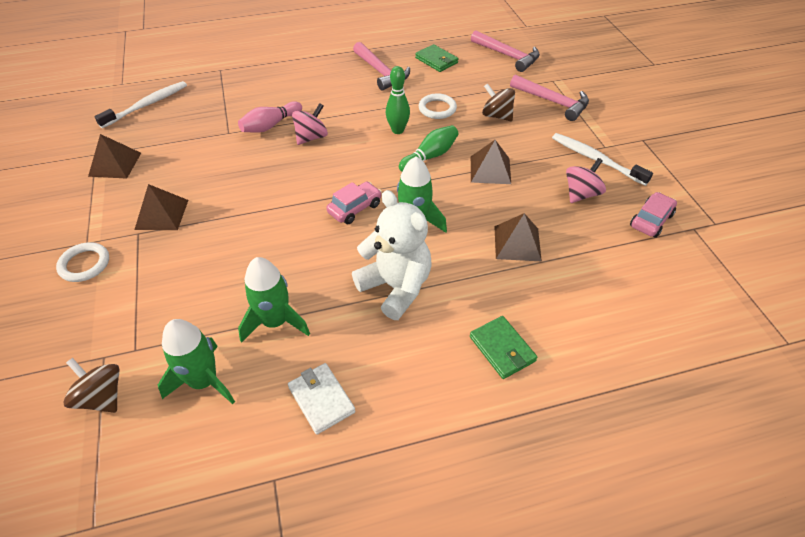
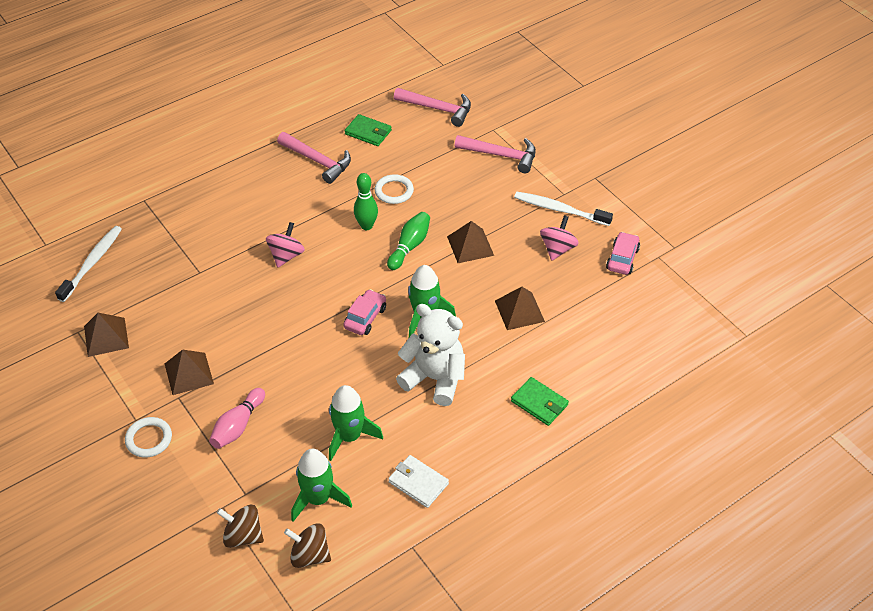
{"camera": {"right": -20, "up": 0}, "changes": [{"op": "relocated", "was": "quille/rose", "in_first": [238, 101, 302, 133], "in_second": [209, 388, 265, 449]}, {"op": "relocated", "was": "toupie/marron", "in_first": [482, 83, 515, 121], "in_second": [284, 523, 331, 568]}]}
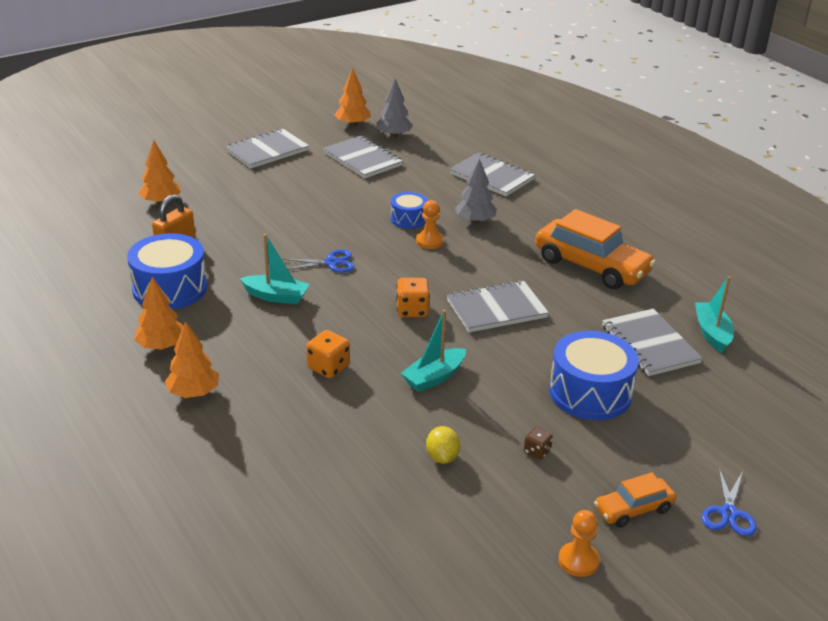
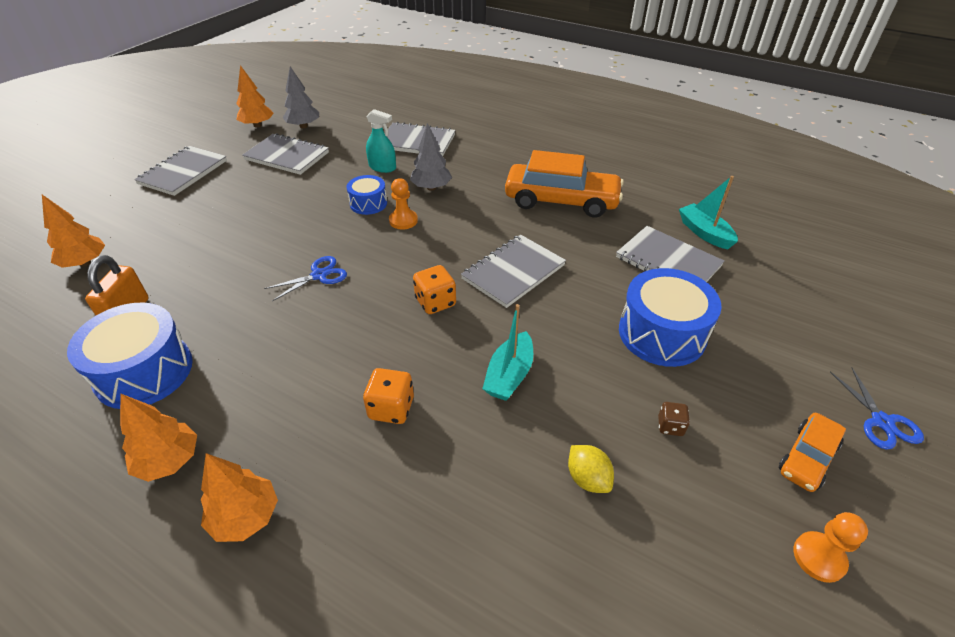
{"camera": {"right": -25, "up": 10}, "changes": [{"op": "missing", "was": "bateau/turquoise", "in_first": [240, 234, 309, 304]}, {"op": "appeared", "now": "vaporisateur/turquoise", "in_second": [366, 109, 396, 173]}]}
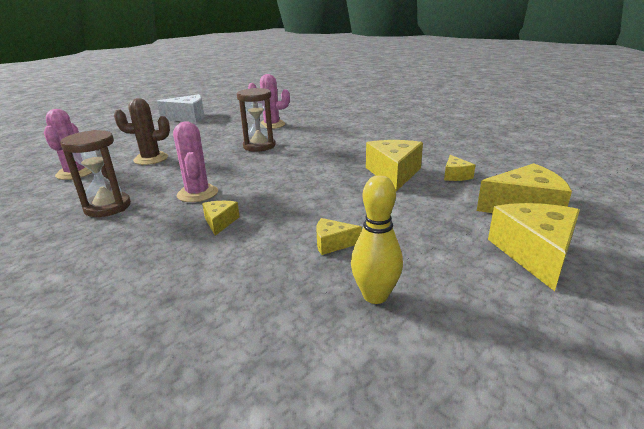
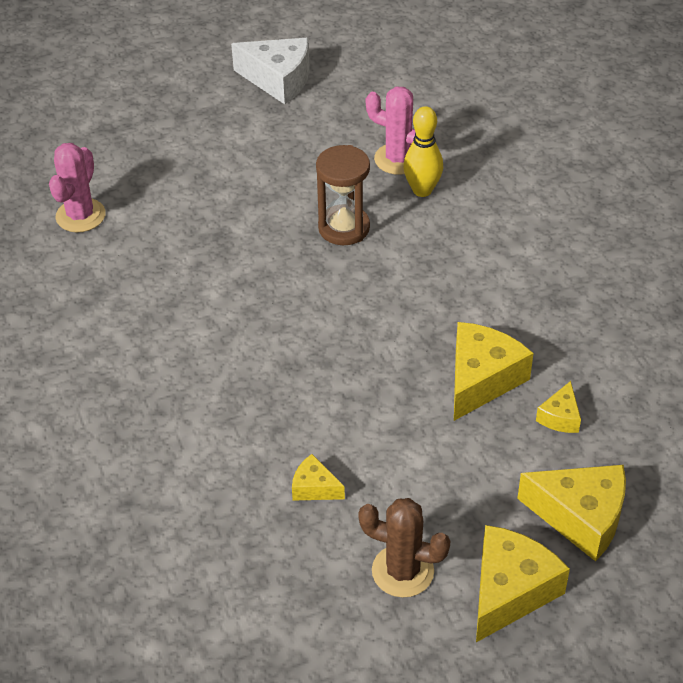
{"camera": {"right": 25, "up": 20}, "changes": [{"op": "missing", "was": "sablier/marron", "in_first": [60, 130, 131, 217]}, {"op": "relocated", "was": "cactus/marron", "in_first": [114, 98, 170, 165], "in_second": [359, 498, 451, 597]}, {"op": "missing", "was": "cactus/rose", "in_first": [173, 121, 218, 202]}, {"op": "missing", "was": "fromage/jaune", "in_first": [202, 201, 240, 236]}, {"op": "relocated", "was": "quille/jaune", "in_first": [351, 175, 403, 304], "in_second": [403, 106, 443, 197]}]}
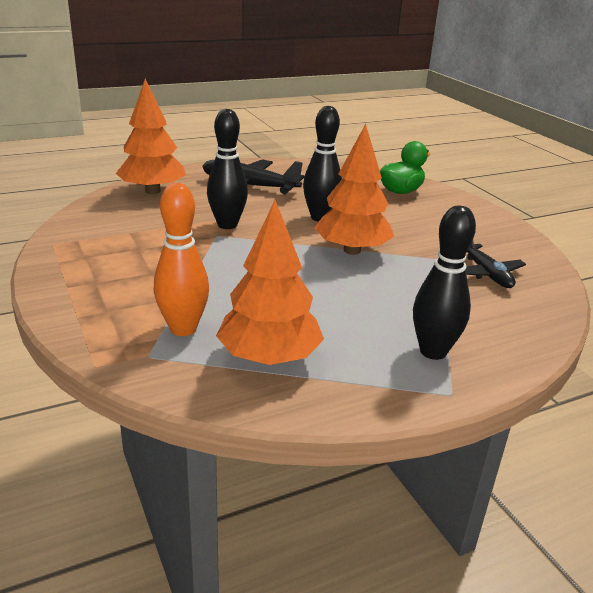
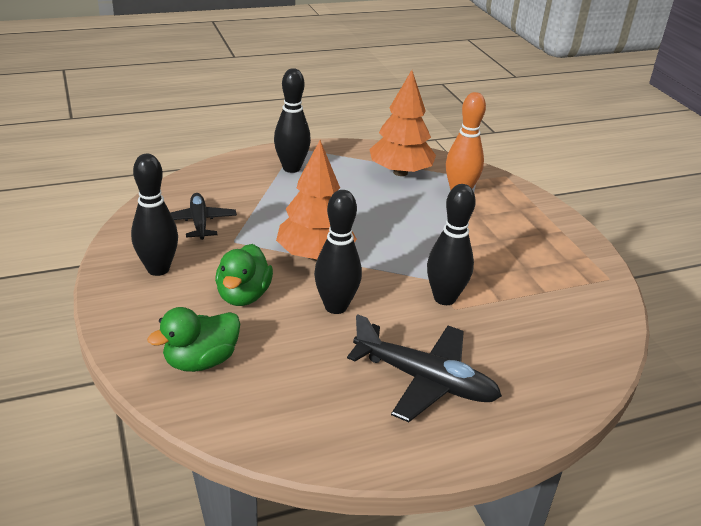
{"camera": {"right": -175, "up": 5}, "changes": [{"op": "missing", "was": "arbre/orange", "in_first": [116, 79, 186, 194]}, {"op": "appeared", "now": "quille/noir", "in_second": [131, 154, 178, 276]}, {"op": "appeared", "now": "canard/vert", "in_second": [215, 244, 273, 306]}]}
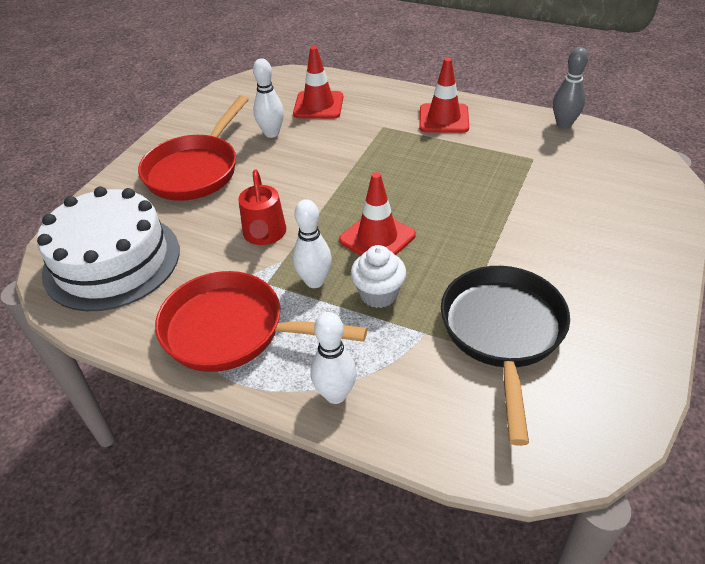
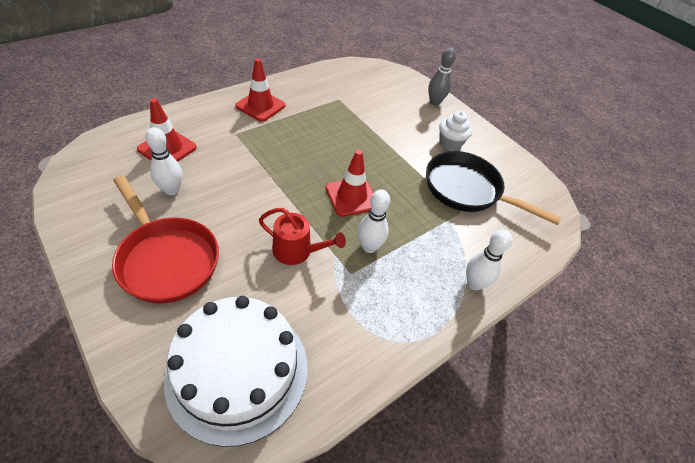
{"camera": {"right": -70, "up": 5}, "changes": [{"op": "missing", "was": "poêle/rouge", "in_first": [155, 271, 367, 372]}, {"op": "relocated", "was": "muffin/blanc", "in_first": [351, 245, 406, 308], "in_second": [439, 111, 472, 151]}, {"op": "relocated", "was": "quille/gris", "in_first": [553, 47, 588, 129], "in_second": [428, 48, 456, 106]}]}
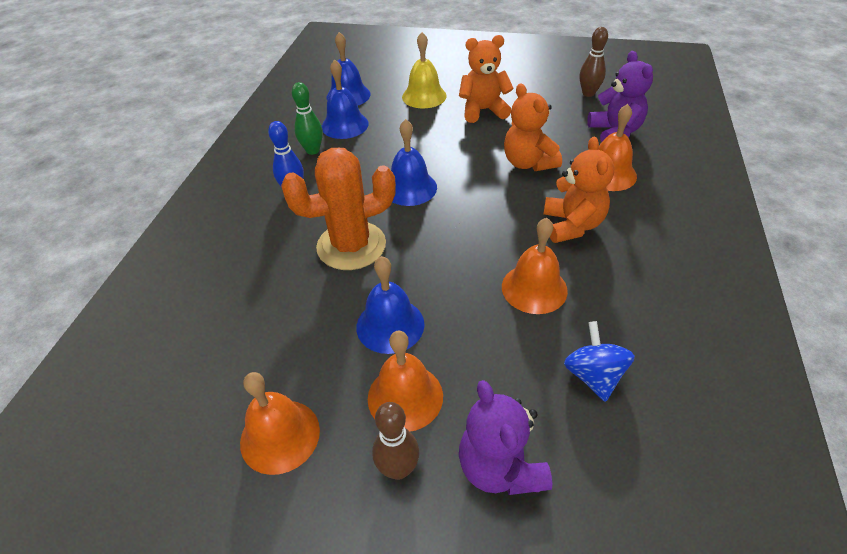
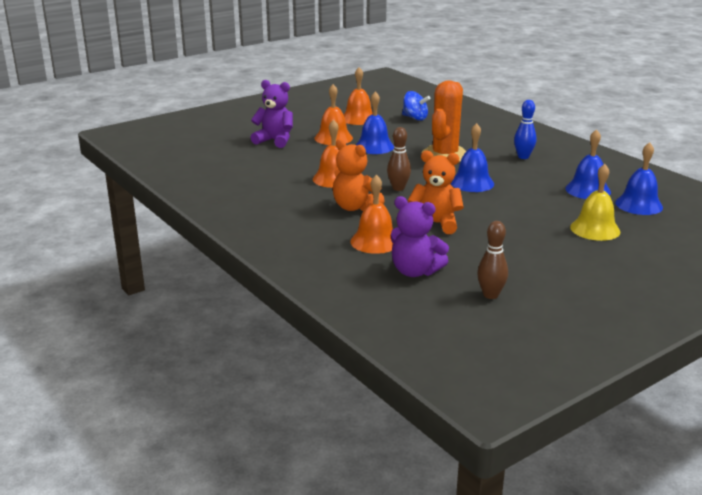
{"camera": {"right": 130, "up": -20}, "changes": [{"op": "missing", "was": "quille/vert", "in_first": [292, 82, 323, 155]}, {"op": "relocated", "was": "quille/marron", "in_first": [372, 402, 420, 480], "in_second": [387, 127, 411, 191]}, {"op": "missing", "was": "ours en peluche/orange", "in_first": [459, 35, 514, 123]}, {"op": "relocated", "was": "toupie/bleu", "in_first": [564, 321, 635, 402], "in_second": [402, 91, 430, 121]}]}
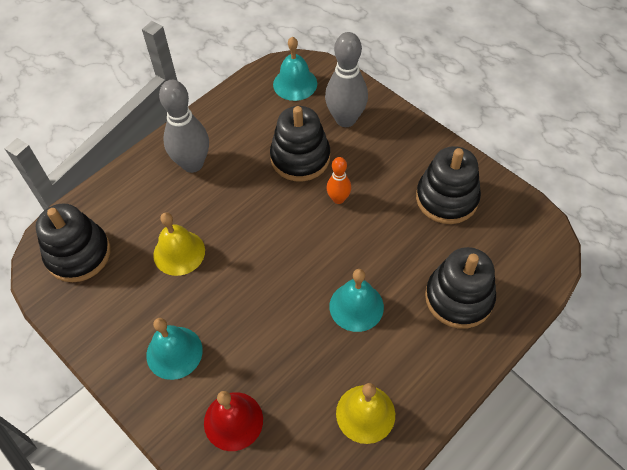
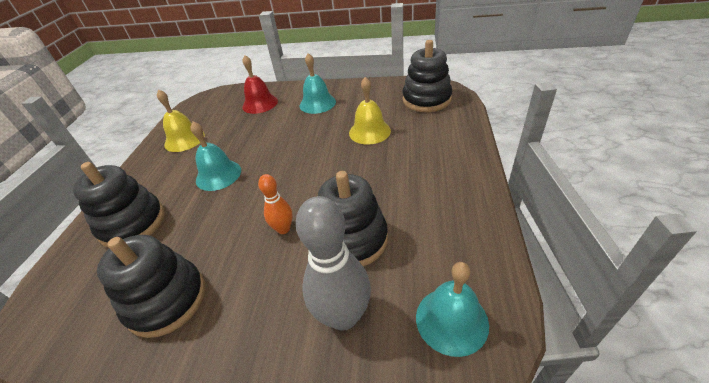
{"camera": {"right": 145, "up": -15}, "changes": [{"op": "missing", "was": "quille/gris", "in_first": [159, 80, 209, 173]}]}
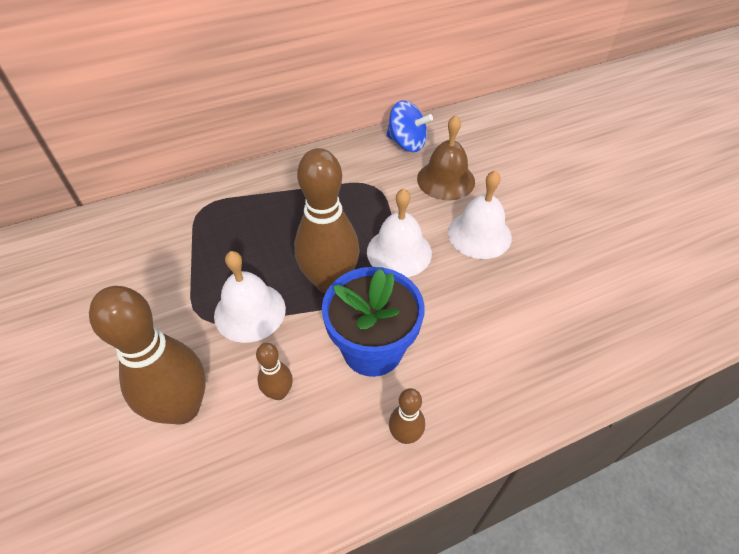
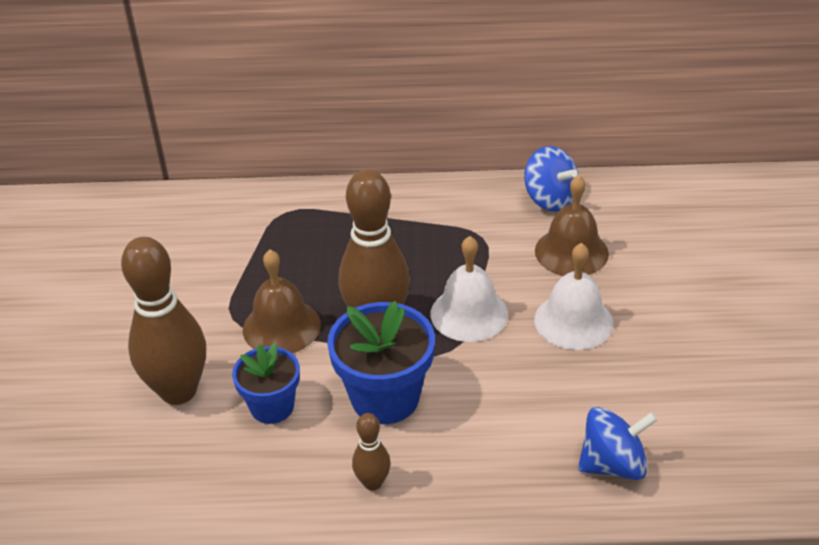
{"camera": {"right": 25, "up": -10}, "changes": [{"op": "colour", "was": "cloche/blanc", "now": "cloche/marron", "in_first": [214, 251, 286, 343], "in_second": [243, 250, 321, 353]}, {"op": "exchanged", "was": "quille/marron", "now": "pot de fleurs/bleu", "in_first": [256, 343, 293, 400], "in_second": [232, 343, 300, 424]}, {"op": "appeared", "now": "toupie/bleu", "in_second": [578, 407, 658, 480]}]}
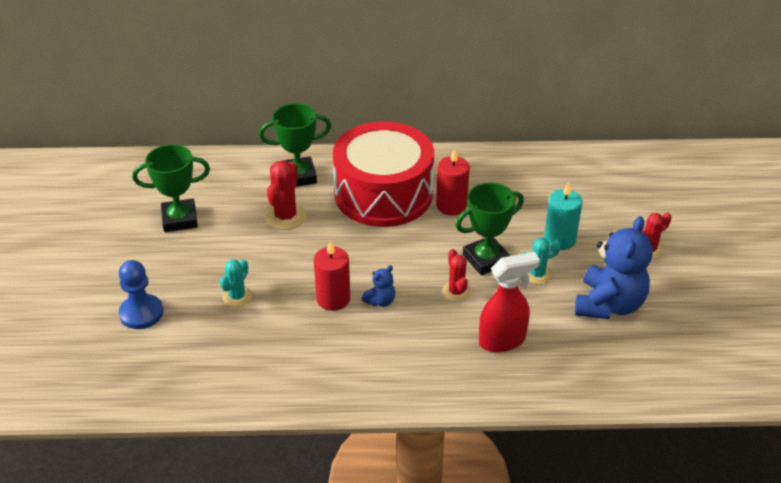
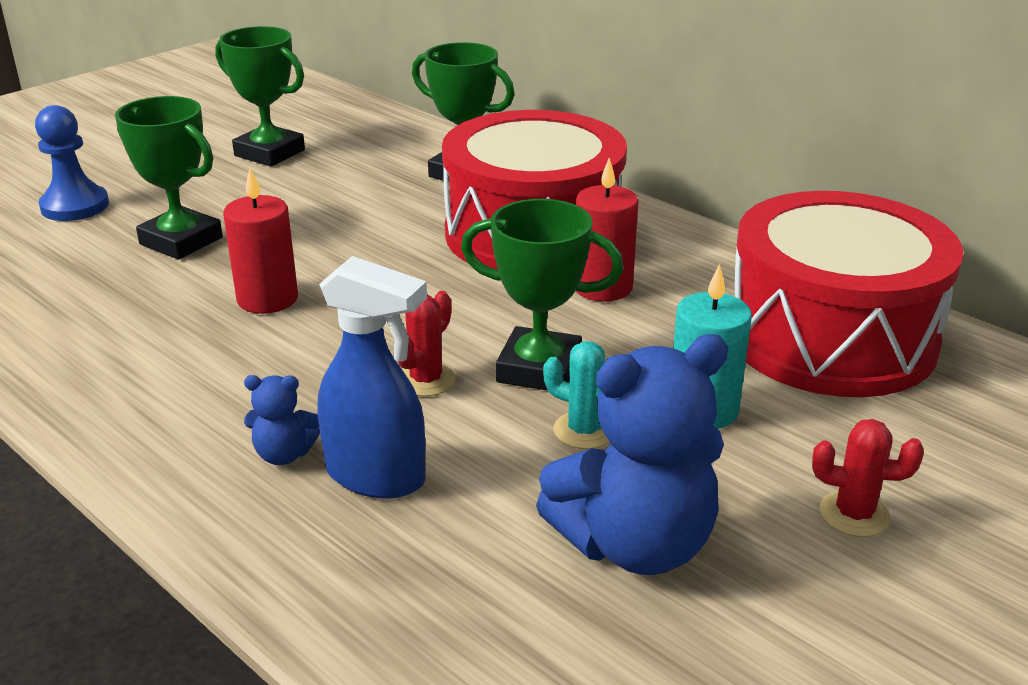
{"camera": {"right": 45, "up": -10}, "changes": [{"op": "exchanged", "was": "cactus/turquoise", "now": "trophée/vert", "in_first": [220, 259, 252, 307], "in_second": [115, 96, 223, 260]}, {"op": "missing", "was": "cactus/rouge", "in_first": [265, 161, 306, 230]}, {"op": "relocated", "was": "ours en peluche/bleu", "in_first": [362, 265, 395, 307], "in_second": [244, 375, 320, 465]}, {"op": "colour", "was": "vaporisateur/rouge", "now": "vaporisateur/bleu", "in_first": [479, 252, 540, 352], "in_second": [318, 256, 427, 499]}, {"op": "appeared", "now": "tambour/rouge", "in_second": [735, 191, 964, 397]}]}
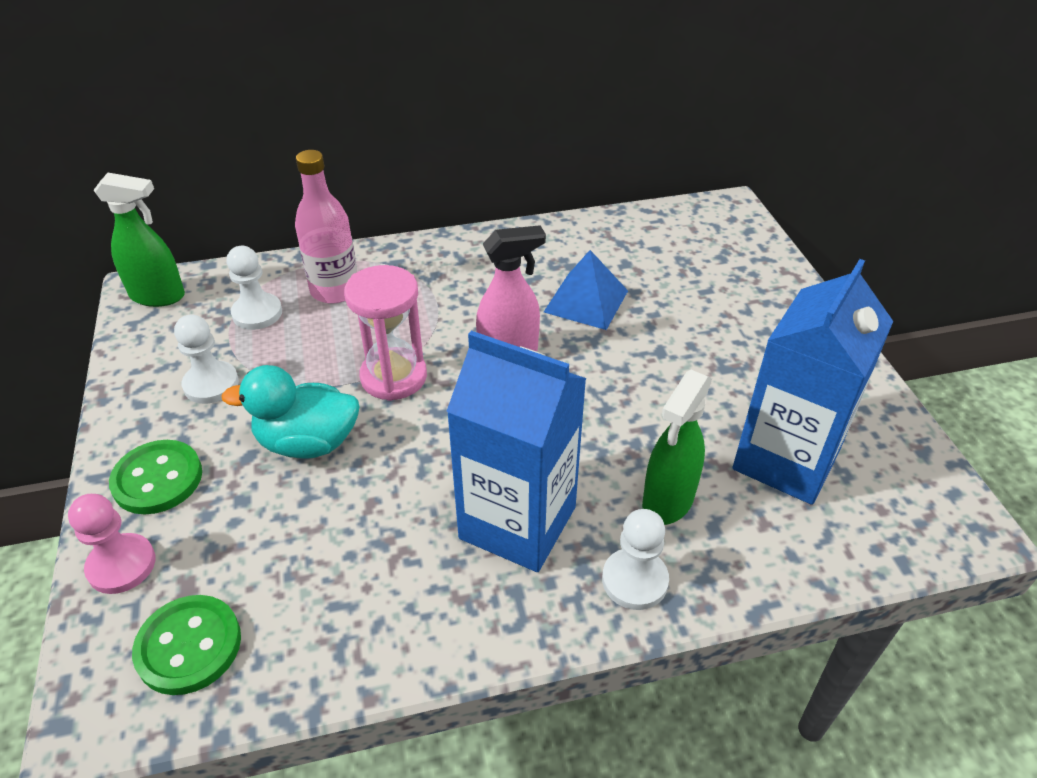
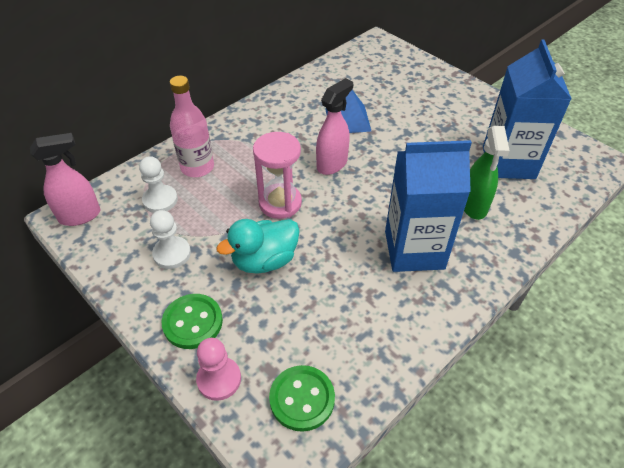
{"camera": {"right": -30, "up": 5}, "changes": [{"op": "colour", "was": "vaporisateur/vert", "now": "vaporisateur/rose", "in_first": [94, 173, 185, 307], "in_second": [30, 133, 100, 226]}, {"op": "missing", "was": "pion/blanc", "in_first": [602, 509, 669, 610]}]}
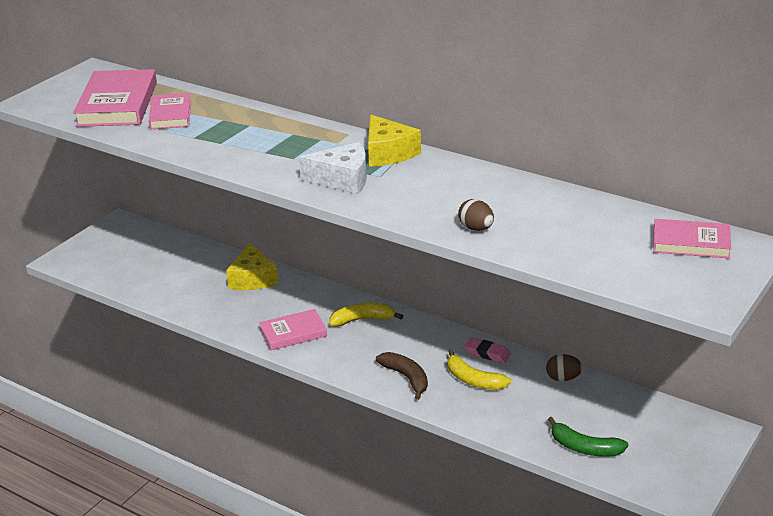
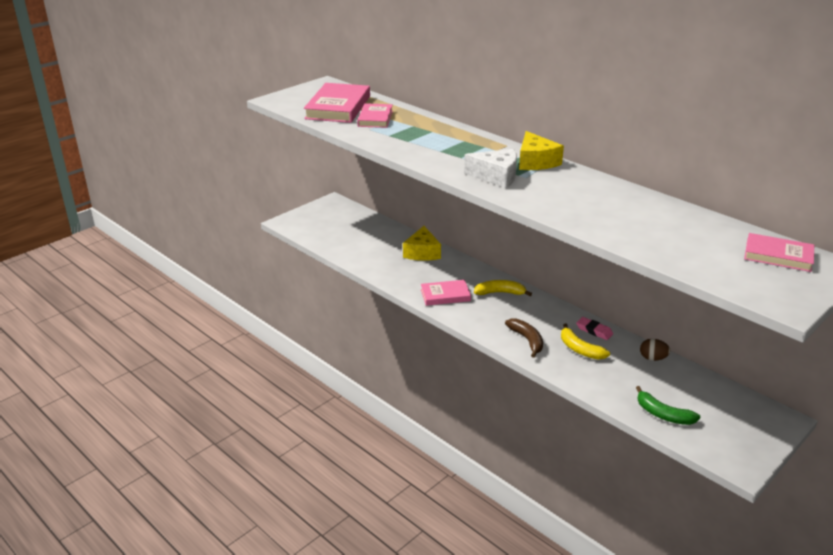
{"camera": {"right": 10, "up": 0}, "changes": [{"op": "missing", "was": "œuf/marron", "in_first": [458, 199, 494, 231]}]}
